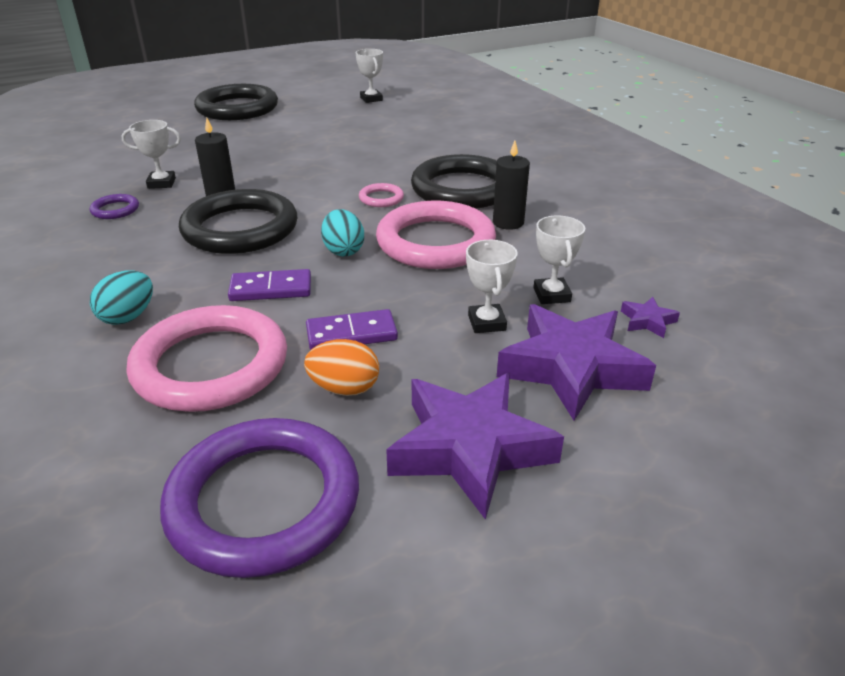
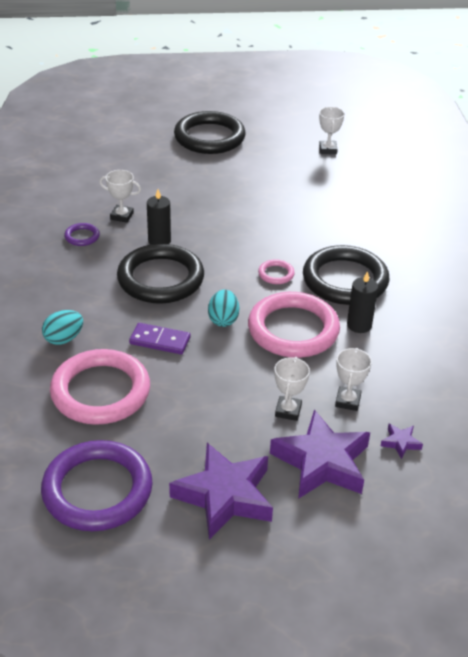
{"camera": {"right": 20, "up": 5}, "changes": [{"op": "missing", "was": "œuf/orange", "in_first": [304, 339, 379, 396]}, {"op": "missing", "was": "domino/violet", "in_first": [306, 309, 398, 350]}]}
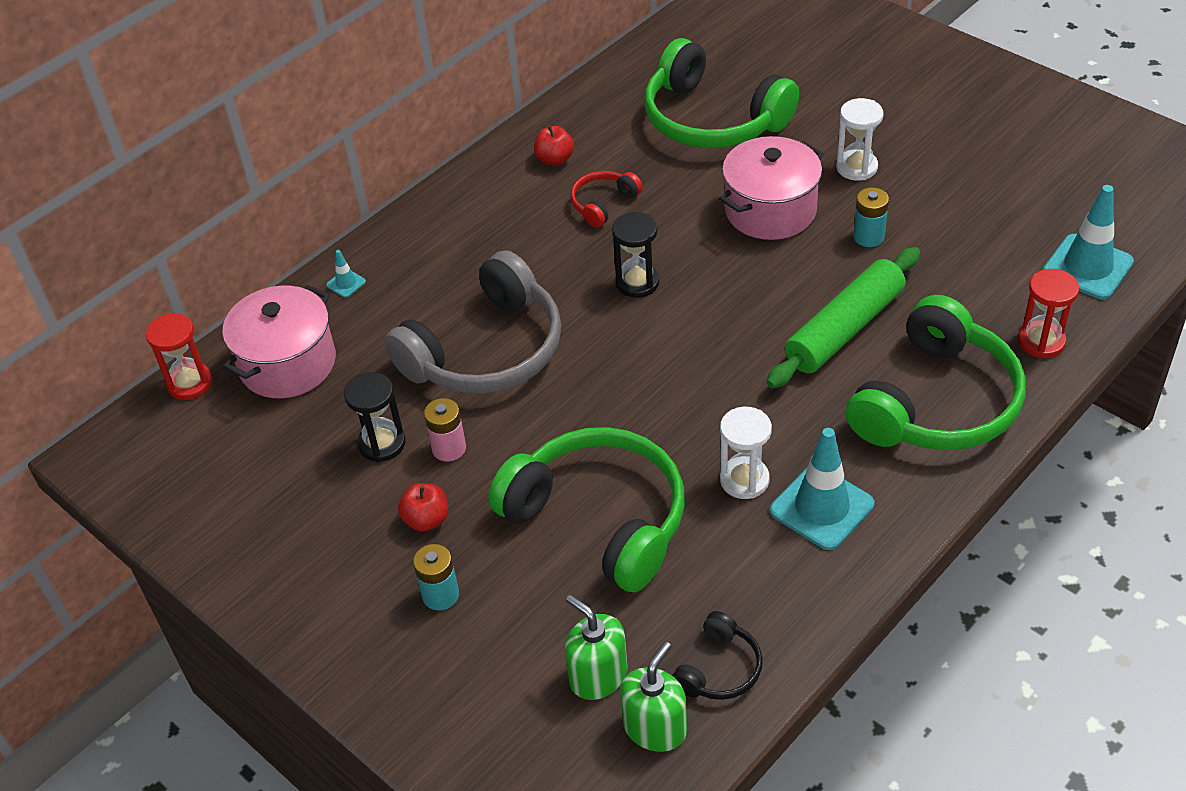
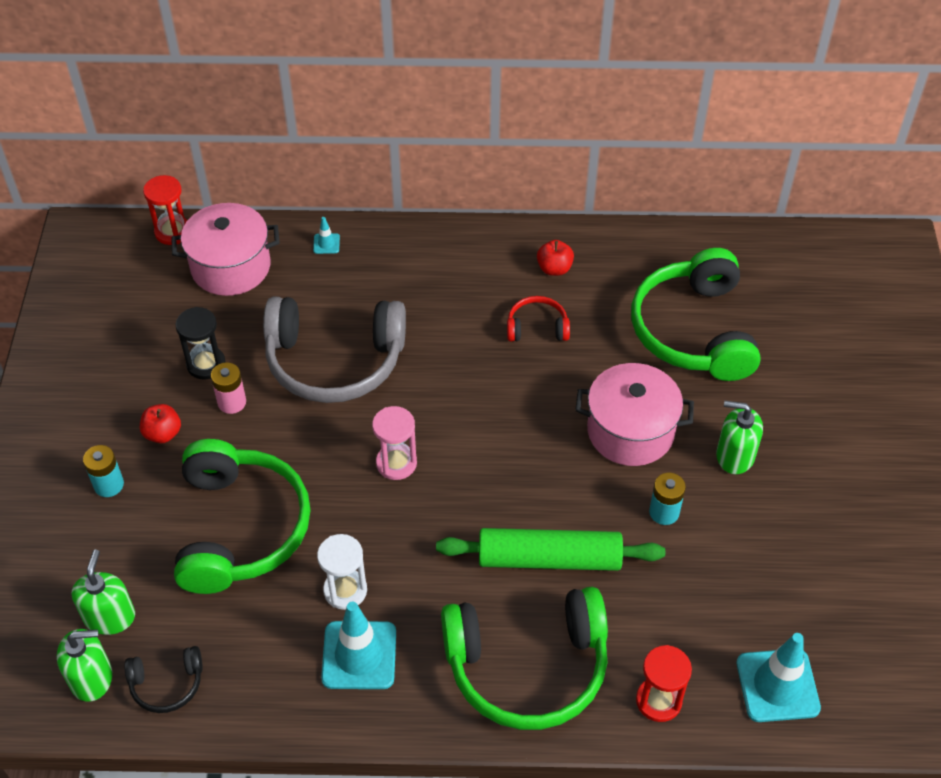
{"camera": {"right": 45, "up": 5}, "changes": [{"op": "missing", "was": "sablier/noir", "in_first": [612, 212, 659, 298]}, {"op": "exchanged", "was": "sablier/blanc", "now": "distributeur de savon/vert", "in_first": [836, 98, 883, 181], "in_second": [716, 401, 763, 474]}, {"op": "appeared", "now": "sablier/rose", "in_second": [372, 406, 417, 480]}]}
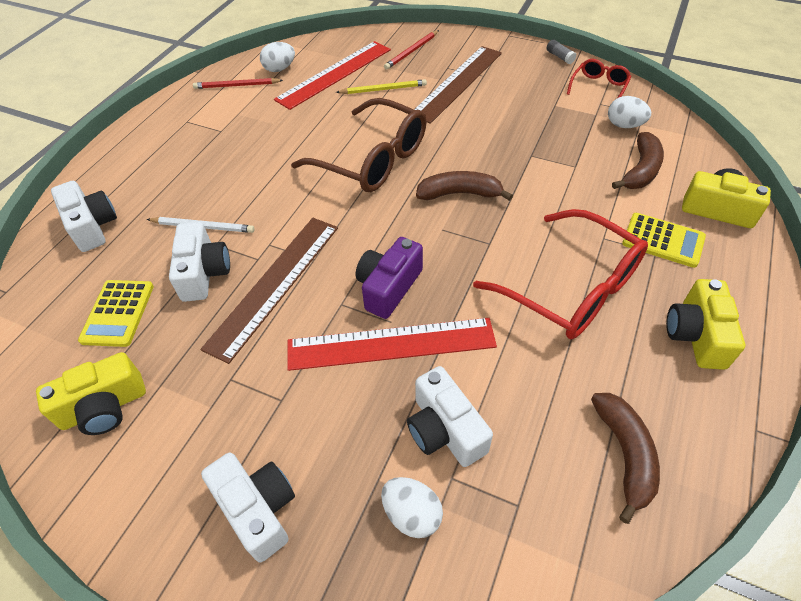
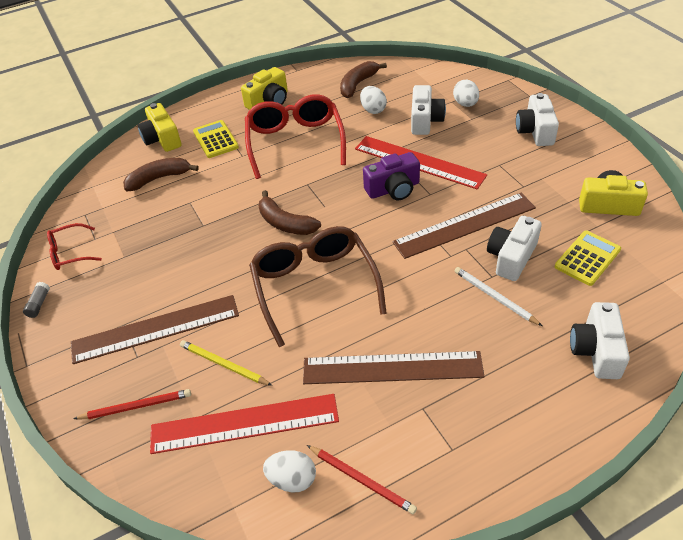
{"camera": {"right": -140, "up": -5}, "changes": [{"op": "relocated", "was": "œuf/blanc", "in_first": [608, 96, 651, 128], "in_second": [360, 86, 387, 114]}, {"op": "appeared", "now": "règle/marron", "in_second": [303, 351, 485, 384]}]}
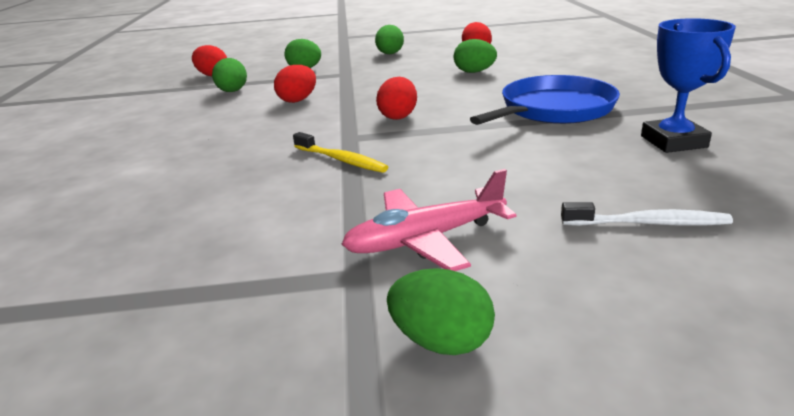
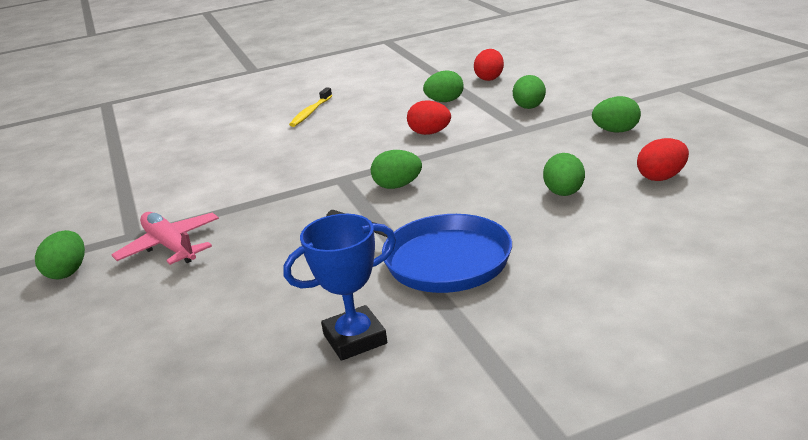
{"camera": {"right": 75, "up": 0}, "changes": [{"op": "relocated", "was": "brosse à dents/jaune", "in_first": [293, 132, 388, 173], "in_second": [289, 88, 332, 127]}, {"op": "colour", "was": "œuf/rouge", "now": "œuf/vert", "in_first": [376, 77, 417, 120], "in_second": [371, 150, 422, 189]}, {"op": "missing", "was": "brosse à dents/blanc", "in_first": [561, 202, 733, 226]}]}
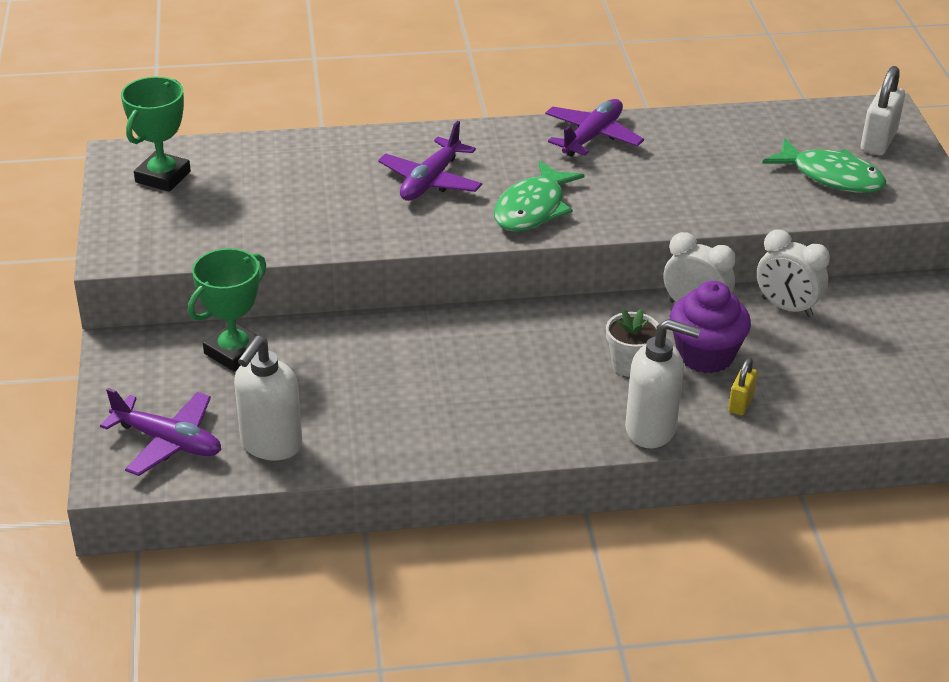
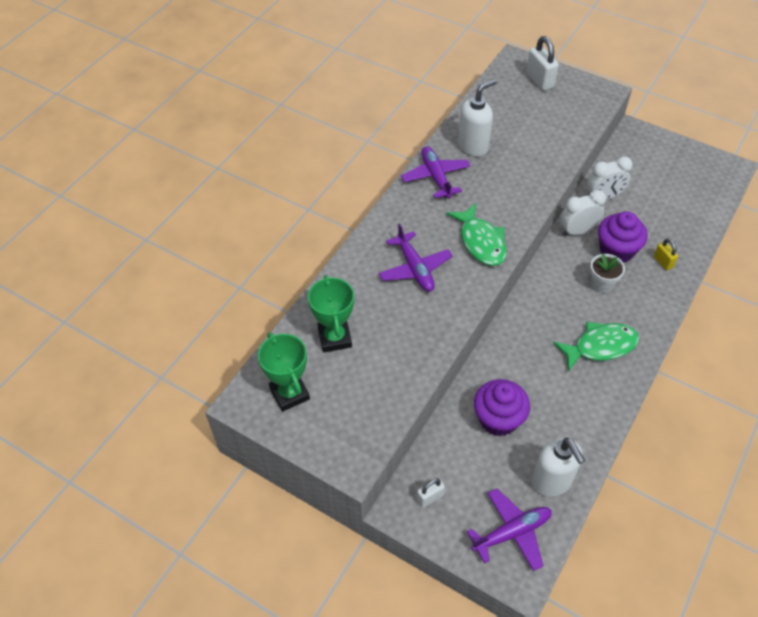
{"camera": {"right": -50, "up": 15}, "changes": [{"op": "relocated", "was": "trophée/vert", "in_first": [188, 248, 266, 371], "in_second": [308, 275, 354, 352]}, {"op": "relocated", "was": "distributeur de savon/blanc", "in_first": [625, 319, 701, 448], "in_second": [458, 79, 497, 157]}, {"op": "relocated", "was": "poisson/vert", "in_first": [762, 138, 886, 193], "in_second": [553, 322, 639, 372]}, {"op": "appeared", "now": "cadenas/blanc", "in_second": [417, 478, 445, 508]}, {"op": "appeared", "now": "muffin/violet", "in_second": [474, 379, 530, 436]}]}
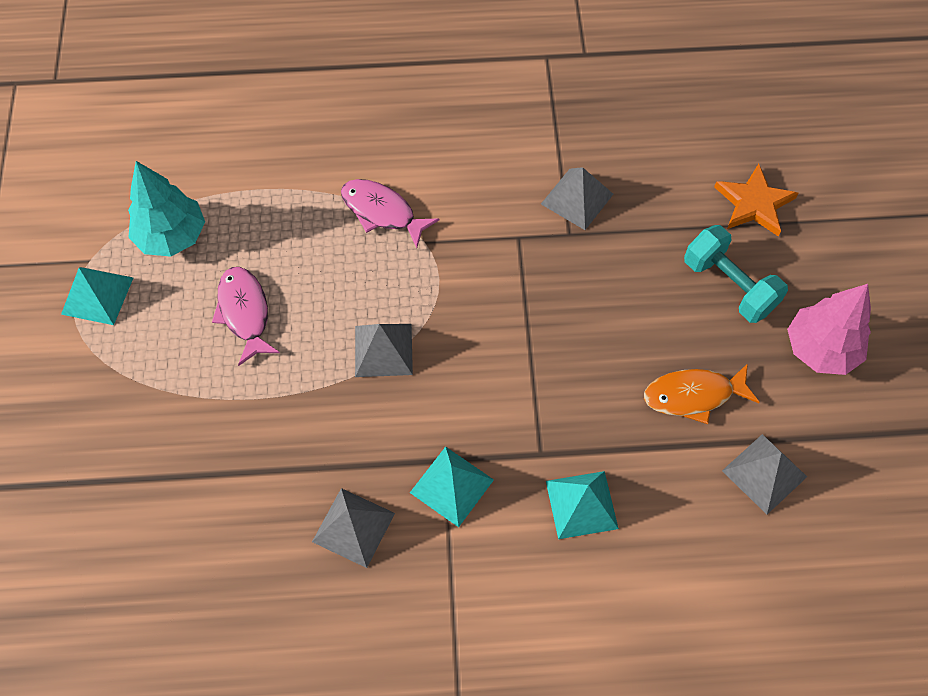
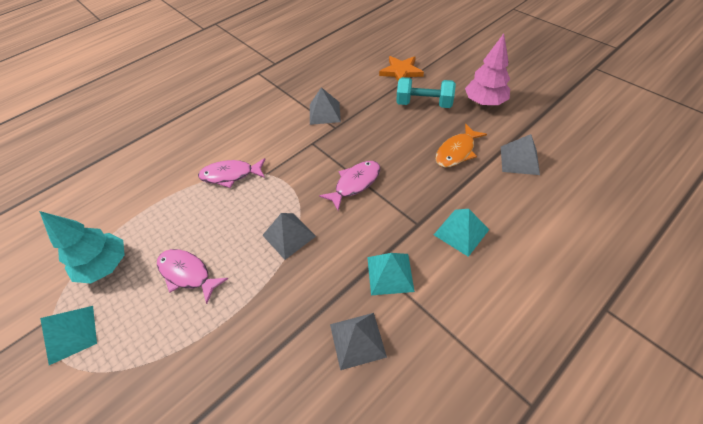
{"camera": {"right": -35, "up": -10}, "changes": [{"op": "appeared", "now": "poisson/rose", "in_second": [319, 161, 380, 211]}]}
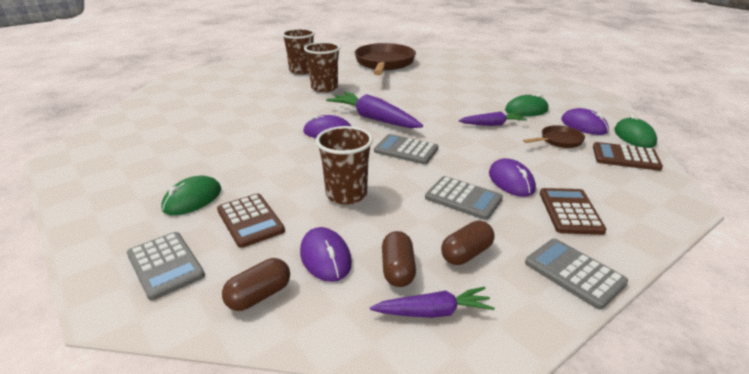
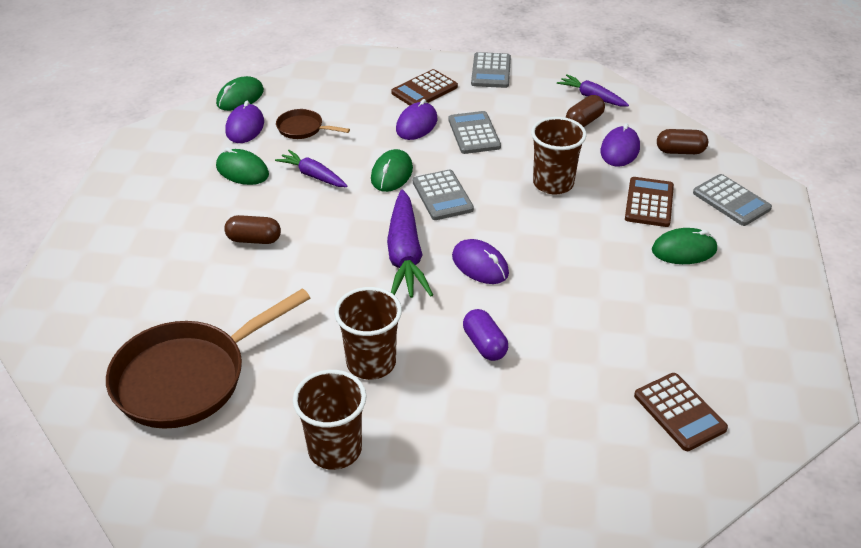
{"camera": {"right": -135, "up": 10}, "changes": [{"op": "spun", "was": "calculatrice/gris", "in_first": [127, 232, 205, 300], "in_second": [693, 174, 772, 226], "clockwise": 135}, {"op": "relocated", "was": "gélule/marron", "in_first": [441, 221, 495, 265], "in_second": [224, 215, 281, 244]}, {"op": "relocated", "was": "calculatrice/marron", "in_first": [593, 142, 663, 171], "in_second": [634, 373, 728, 451]}, {"op": "appeared", "now": "souris/vert", "in_second": [371, 149, 413, 192]}, {"op": "appeared", "now": "gélule/violet", "in_second": [463, 309, 508, 361]}]}
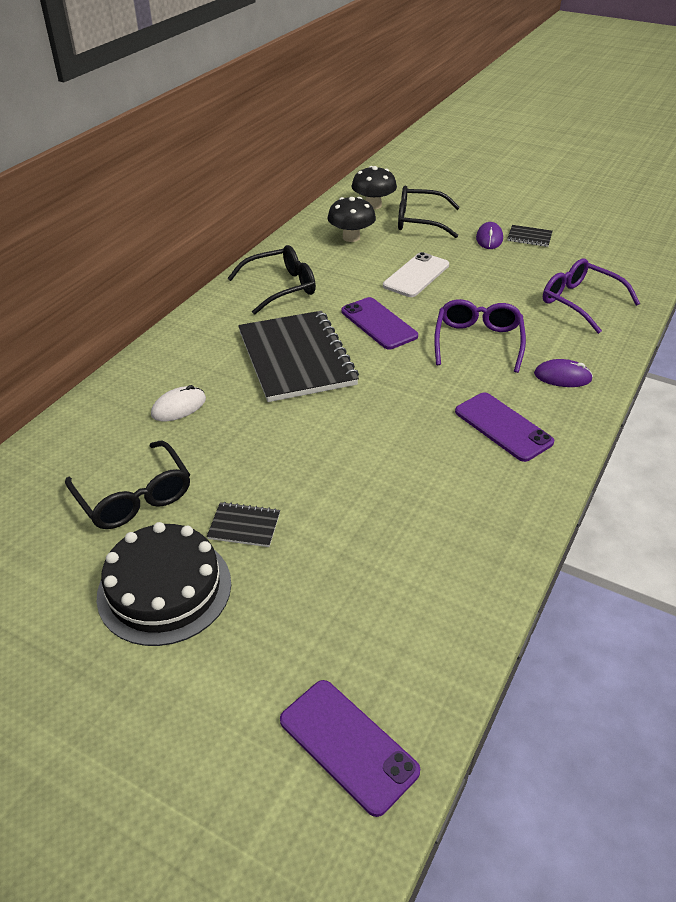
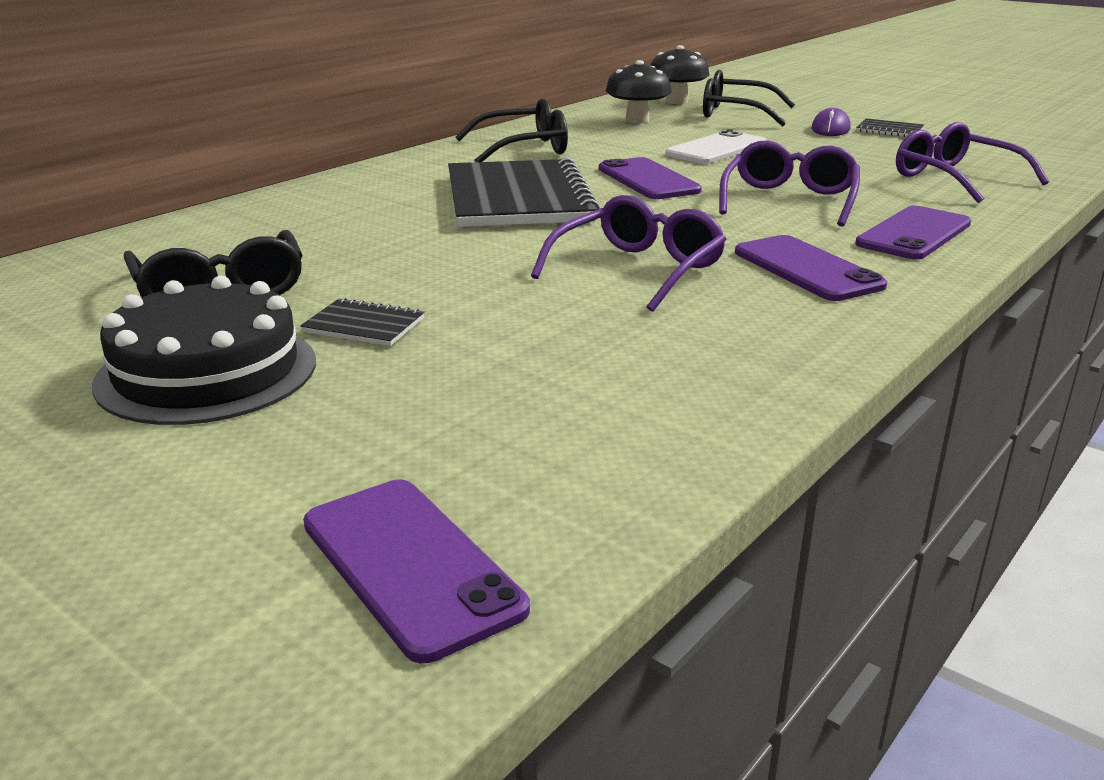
{"camera": {"right": 10, "up": -15}, "changes": [{"op": "missing", "was": "souris/blanc", "in_first": [151, 385, 206, 421]}, {"op": "exchanged", "was": "souris/violet", "now": "téléphone/violet", "in_first": [534, 359, 593, 387], "in_second": [855, 205, 971, 259]}, {"op": "appeared", "now": "lunettes/violet", "in_second": [531, 195, 726, 312]}]}
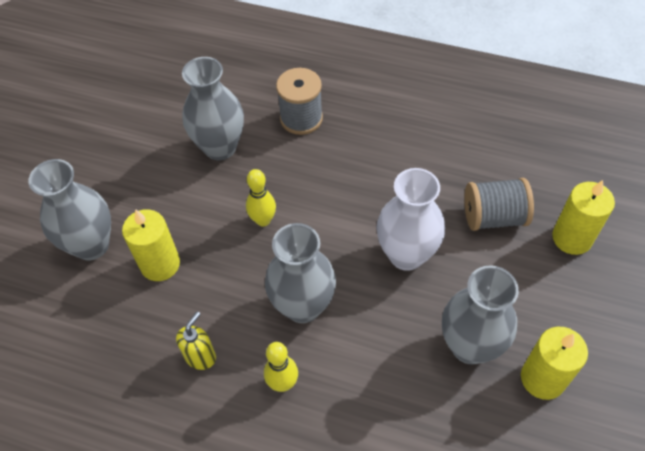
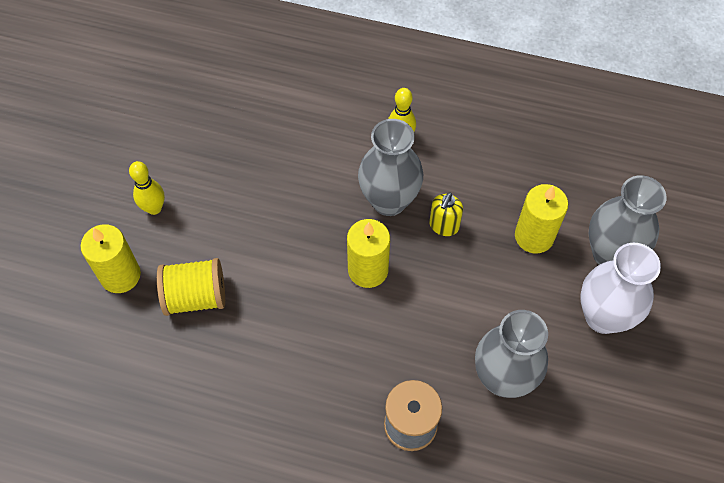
{"camera": {"right": 175, "up": 5}, "changes": [{"op": "relocated", "was": "distributeur de savon/jaune", "in_first": [176, 312, 216, 370], "in_second": [429, 192, 463, 236]}, {"op": "relocated", "was": "quille/jaune", "in_first": [246, 169, 276, 226], "in_second": [129, 161, 165, 215]}, {"op": "relocated", "was": "vase/blanc", "in_first": [376, 168, 445, 271], "in_second": [580, 243, 661, 334]}, {"op": "missing", "was": "vase/gris", "in_first": [442, 265, 519, 365]}, {"op": "colour", "was": "bobine/gris", "now": "bobine/jaune", "in_first": [464, 178, 534, 231], "in_second": [157, 258, 225, 316]}, {"op": "relocated", "was": "bougie/jaune", "in_first": [521, 327, 588, 400], "in_second": [347, 219, 390, 288]}]}
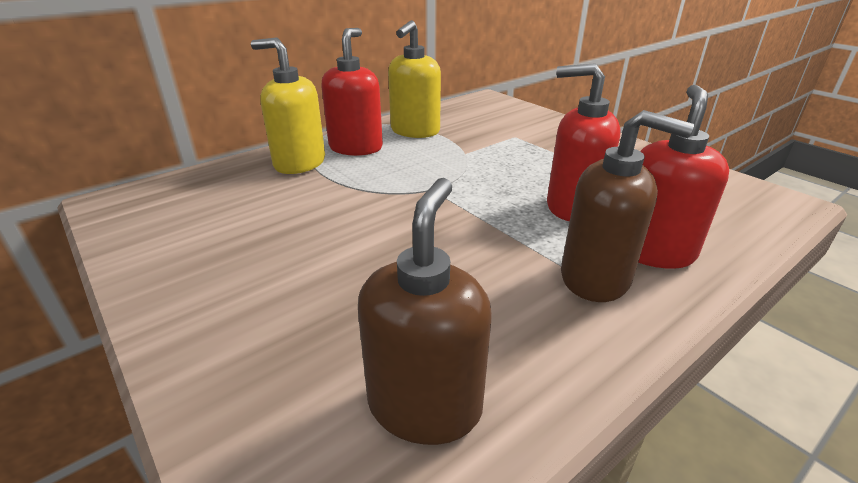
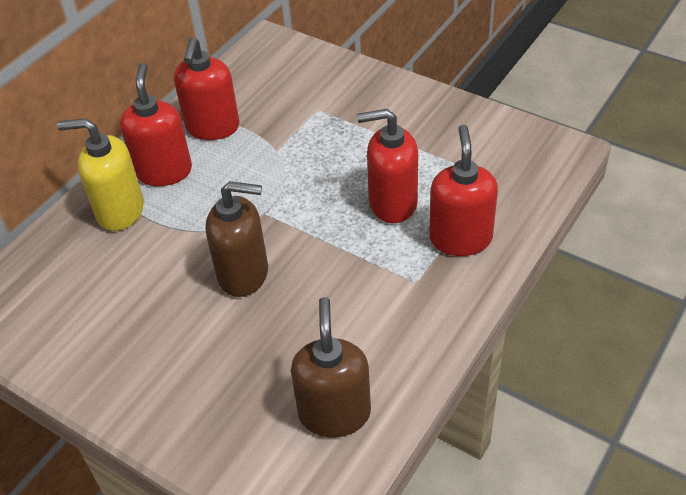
{"camera": {"right": -15, "up": 15}, "changes": [{"op": "colour", "was": "distributeur de savon/jaune", "now": "distributeur de savon/rouge", "in_first": [388, 20, 441, 138], "in_second": [174, 37, 239, 140]}, {"op": "relocated", "was": "distributeur de savon/marron", "in_first": [561, 110, 694, 302], "in_second": [206, 181, 268, 297]}]}
